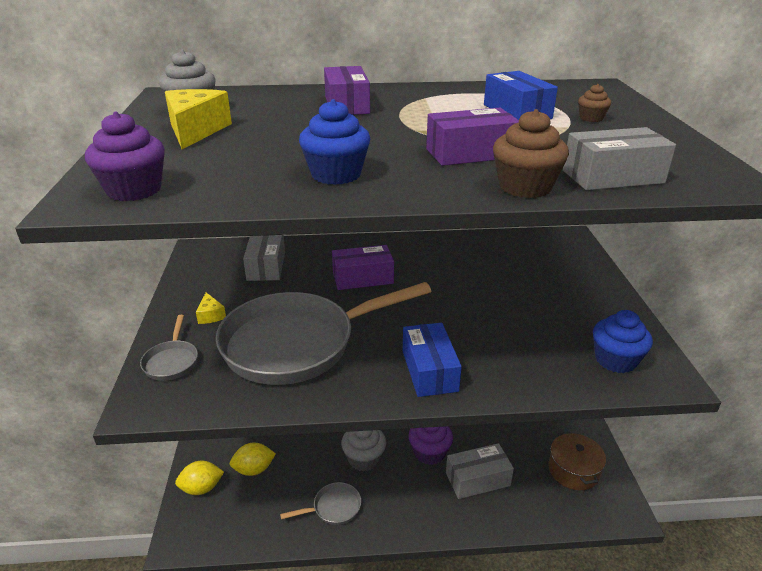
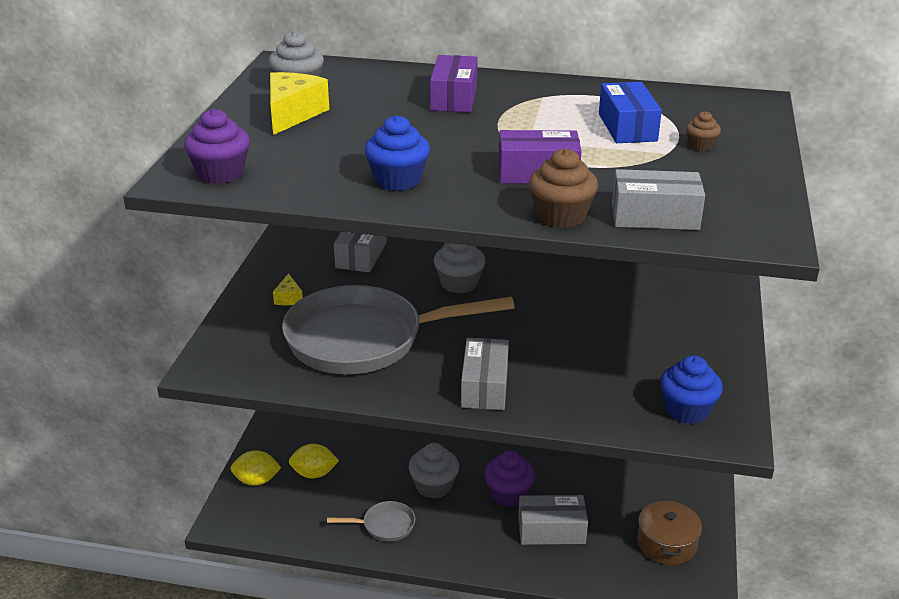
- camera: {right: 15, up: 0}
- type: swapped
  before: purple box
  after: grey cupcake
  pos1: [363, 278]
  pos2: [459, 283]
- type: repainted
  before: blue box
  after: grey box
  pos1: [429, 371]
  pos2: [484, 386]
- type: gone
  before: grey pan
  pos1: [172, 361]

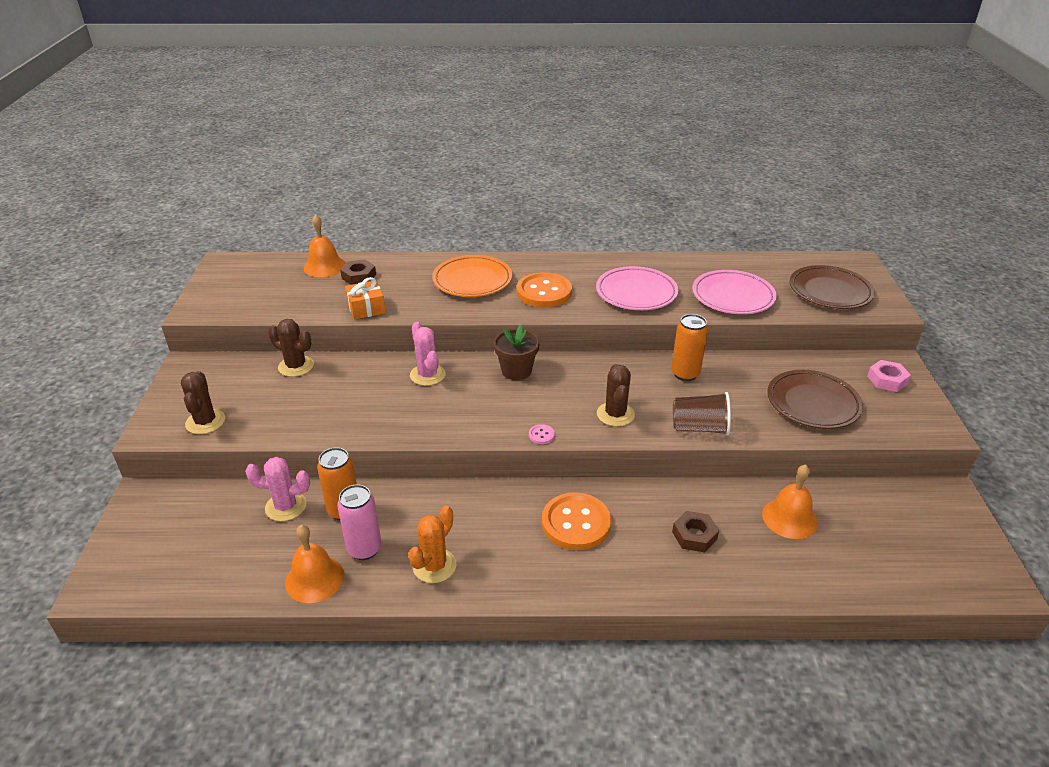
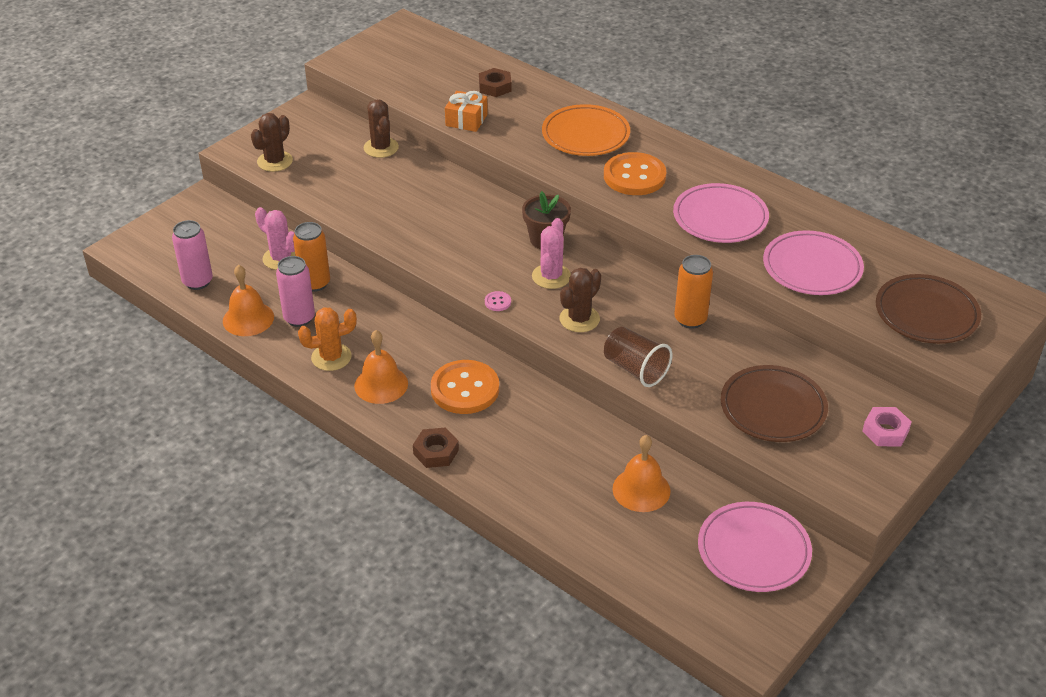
- camera: {right: 40, up: 5}
- type: new
  after: pink can
  pos2: [198, 282]
- type: shifted
  before: orange bell
  pos1: [324, 266]
  pos2: [381, 384]
- type: shifted
  before: brown nut
  pos1: [694, 535]
  pos2: [436, 452]
- type: shifted
  before: pink cactus
  pos1: [427, 375]
  pos2: [551, 276]
- type: new
  after: pink plate
  pos2: [753, 551]

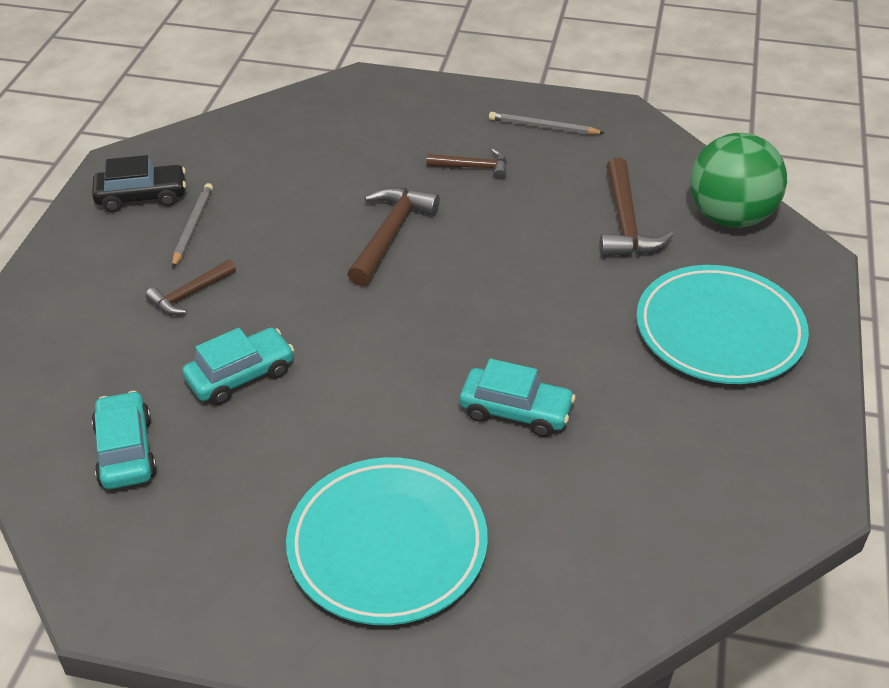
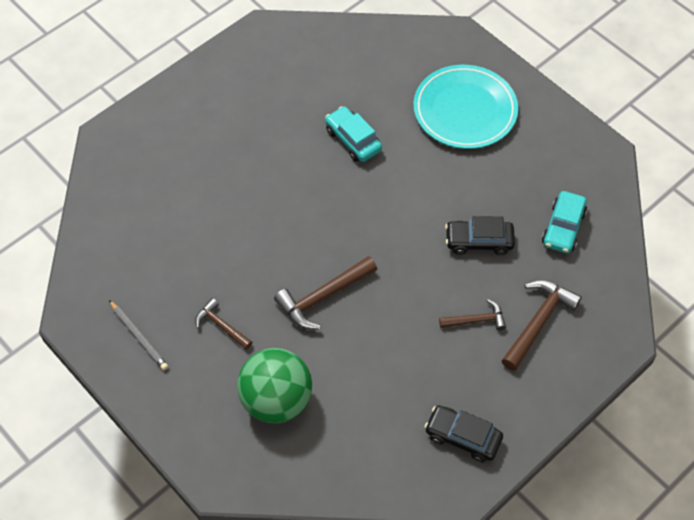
- camera: {right: -145, up: 15}
- type: shifted
  before: green ball
  pos1: [729, 217]
  pos2: [276, 400]
- type: repainted
  before: turquoise car
  after: black car
  pos1: [240, 375]
  pos2: [479, 241]
- type: shifted
  before: brown hammer
  pos1: [625, 222]
  pos2: [538, 322]
- type: gone
  before: grey pencil
  pos1: [193, 227]
- type: gone
  before: turquoise plate
  pos1: [719, 331]

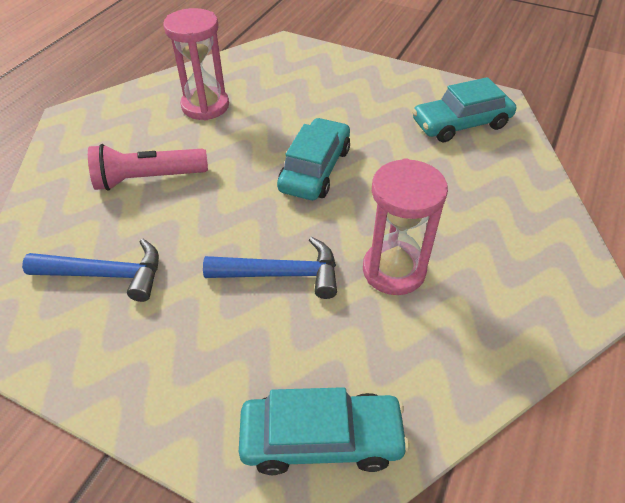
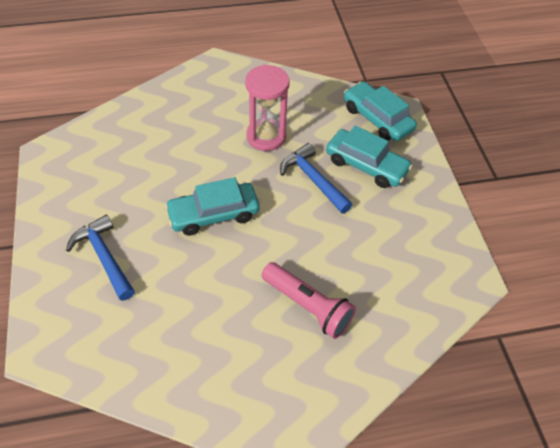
- camera: {right: -130, up: 5}
- type: shifted
  before: blue hammer
  pos1: [106, 274]
  pos2: [104, 257]
- type: shifted
  before: turquoise car
  pos1: [461, 124]
  pos2: [366, 165]
- type: gone
  before: pink hourglass
  pos1: [205, 106]

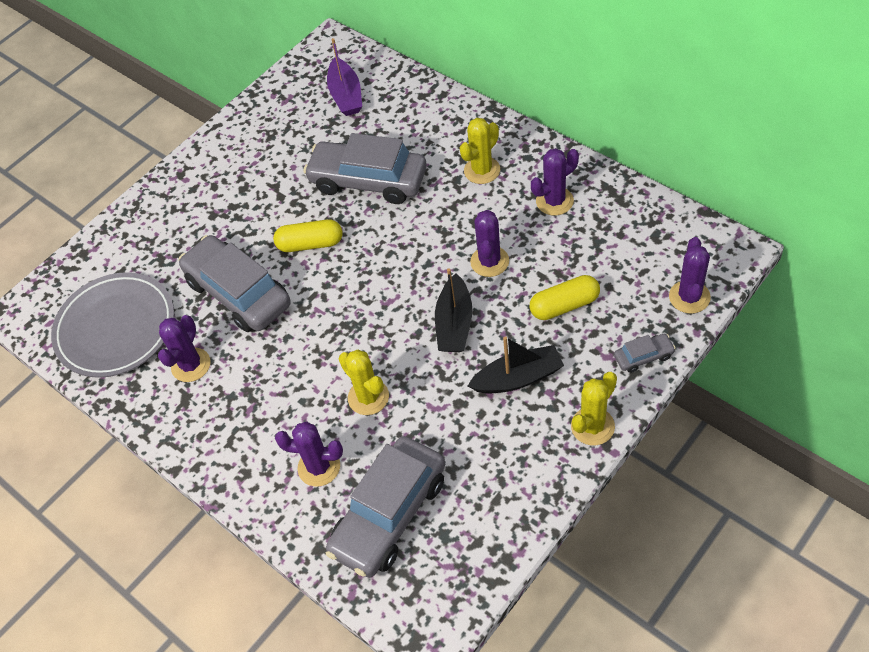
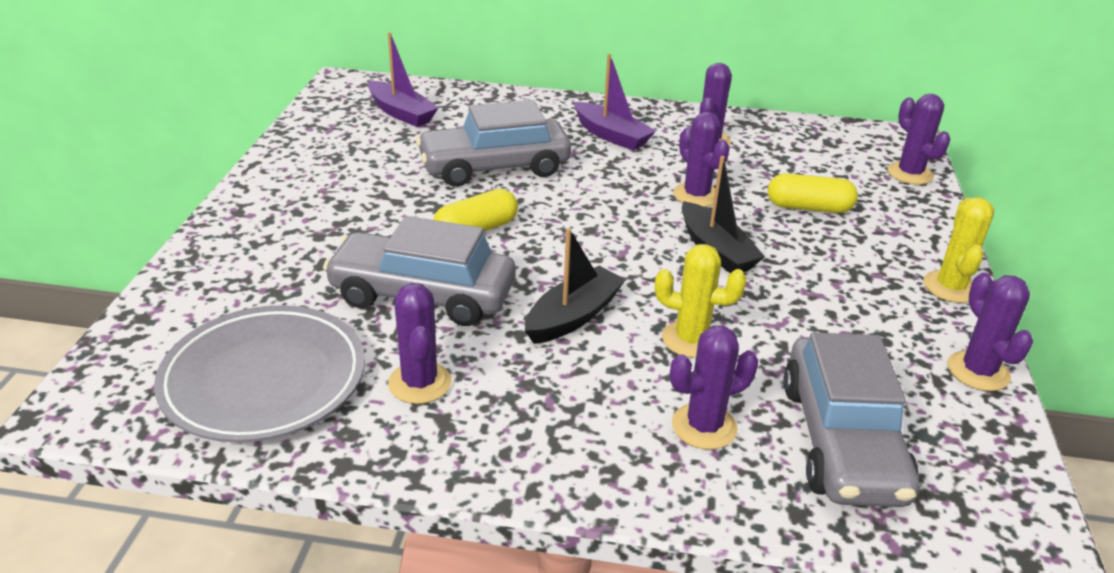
- camera: {right: -40, up: -20}
- type: shifted
  before: black boat
  pos1: [518, 378]
  pos2: [573, 316]
- type: swapped
  before: yellow cactus
  after: purple boat
  pos1: [482, 170]
  pos2: [611, 135]
- type: rotated
  before: yellow capsule
  pos1: [564, 305]
  pos2: [808, 207]
  turn: 60
- type: new
  after: purple cactus
  pos2: [978, 371]
- type: gone
  before: grey car
  pos1: [643, 356]

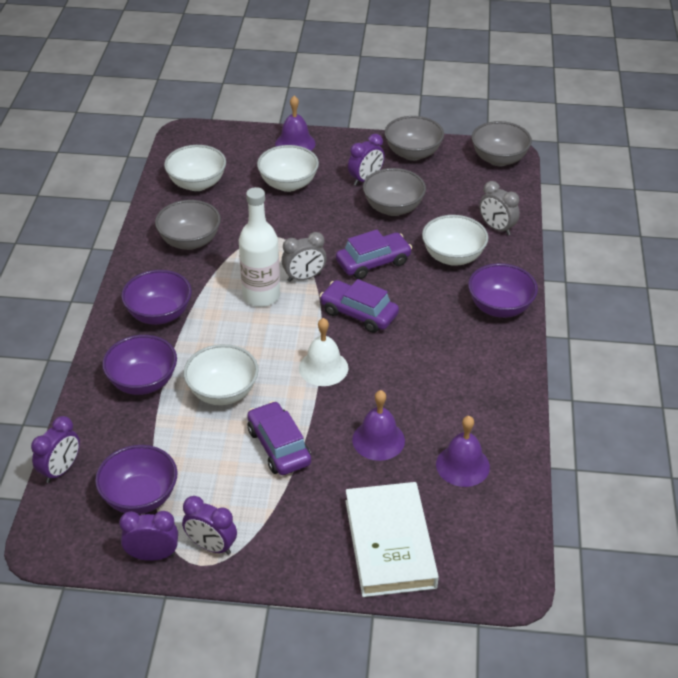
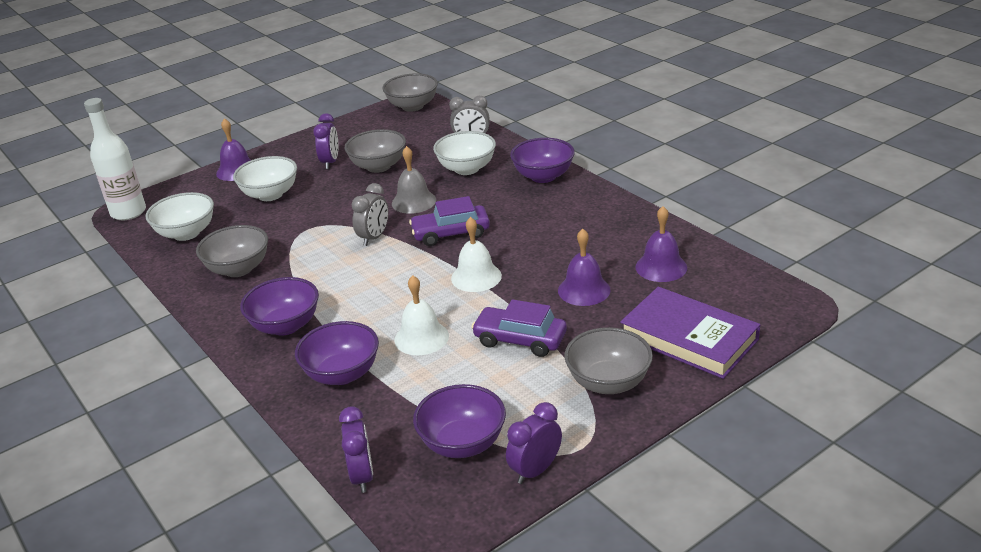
- camera: {right: -40, up: -10}
- type: shifted
  before: white bottle
  pos1: [261, 296]
  pos2: [128, 212]
- type: swapped
  before: purple car
  after: grey bell
  pos1: [373, 262]
  pos2: [413, 201]
- type: swapped
  before: white bowl
  after: white bell
  pos1: [223, 392]
  pos2: [421, 337]
- type: shifted
  before: grey bowl
  pos1: [413, 153]
  pos2: [608, 382]
- type: repainted
  before: white book
  after: purple book
  pos1: [390, 543]
  pos2: [689, 338]
- type: gone
  before: purple clock
  pos1: [211, 546]

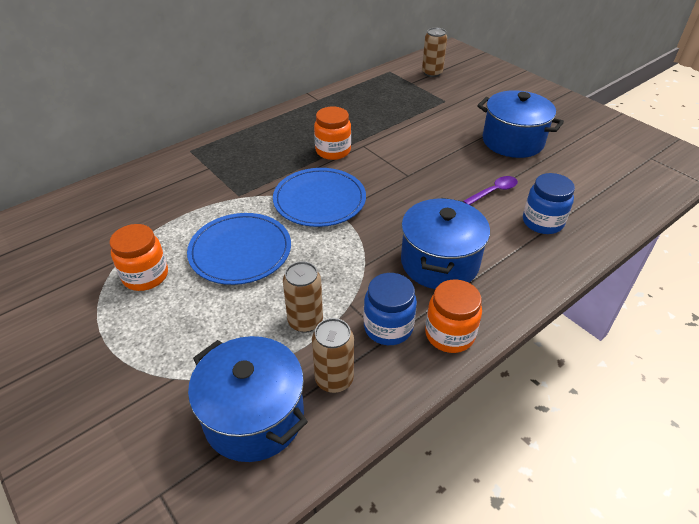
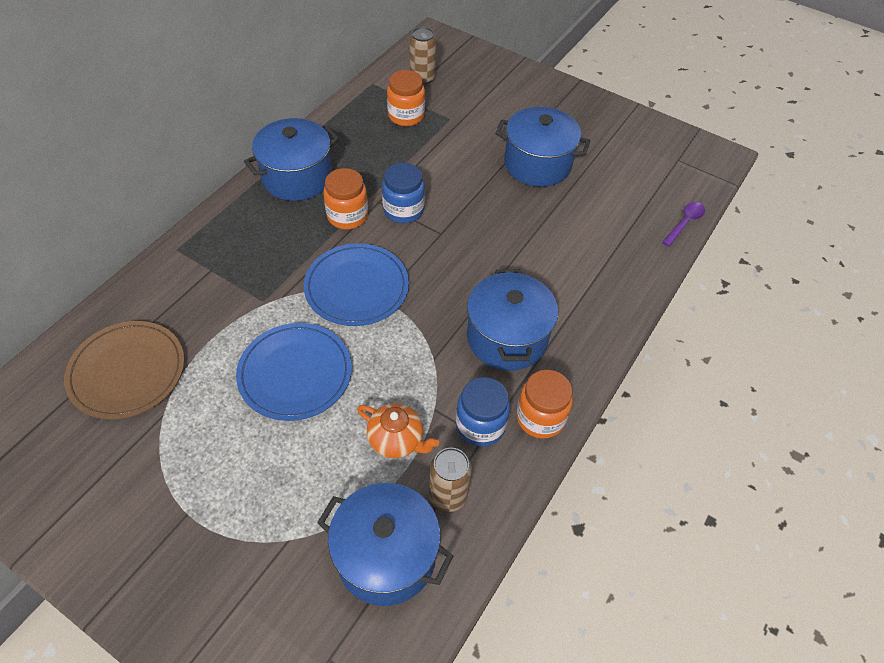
- camera: {right: -20, up: 10}
- type: new
  after: brown plate
  pos2: [127, 372]
- type: new
  after: blue pot
  pos2: [297, 177]
- type: swapped
  before: brown can
  after: orange teapot
  pos1: [305, 321]
  pos2: [397, 440]
- type: shifted
  before: blue jar
  pos1: [542, 222]
  pos2: [403, 210]
- type: shifted
  before: orange jar
  pos1: [145, 276]
  pos2: [406, 116]
- type: shifted
  before: purple spoon
  pos1: [494, 191]
  pos2: [684, 223]

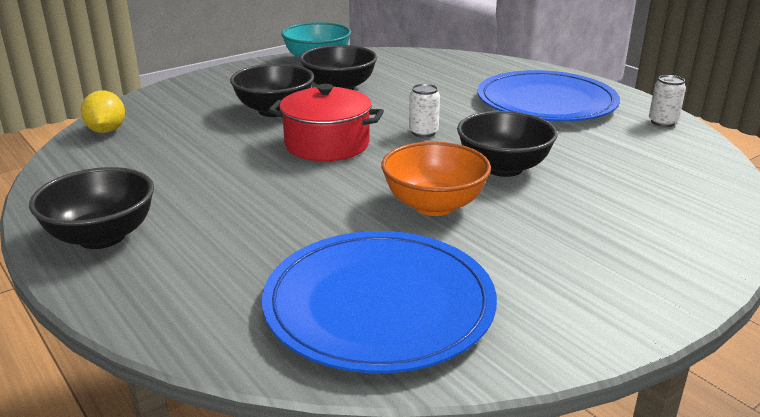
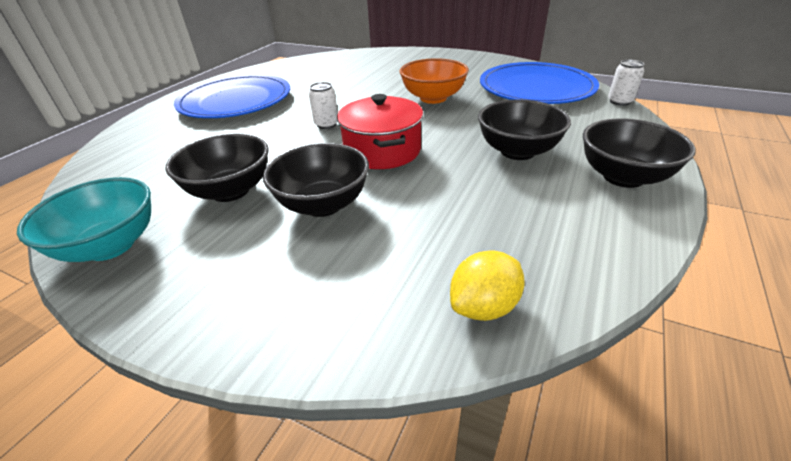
- camera: {right: -115, up: 10}
- type: shifted
  before: black bowl
  pos1: [503, 168]
  pos2: [517, 151]
- type: shifted
  before: white can
  pos1: [662, 122]
  pos2: [620, 101]

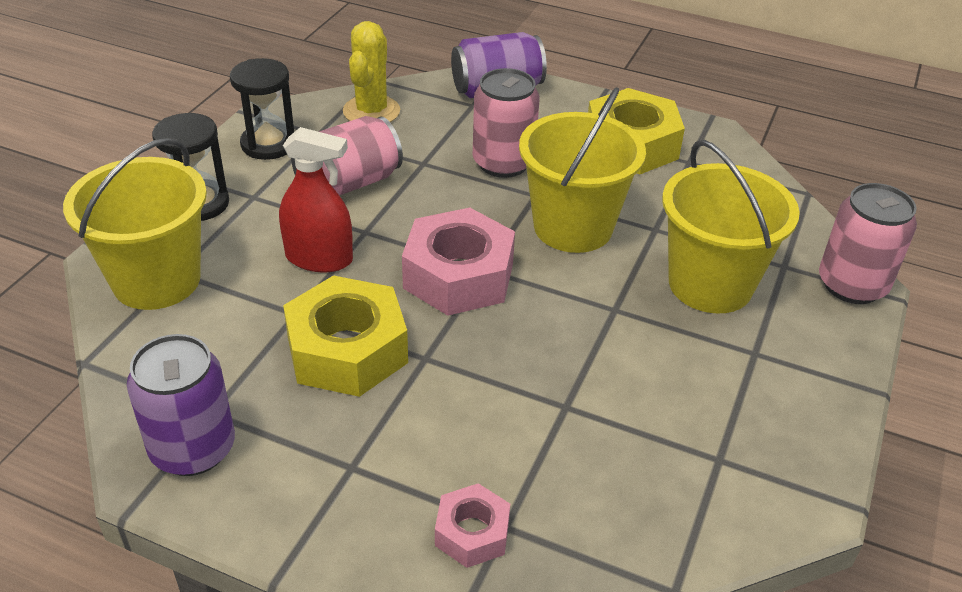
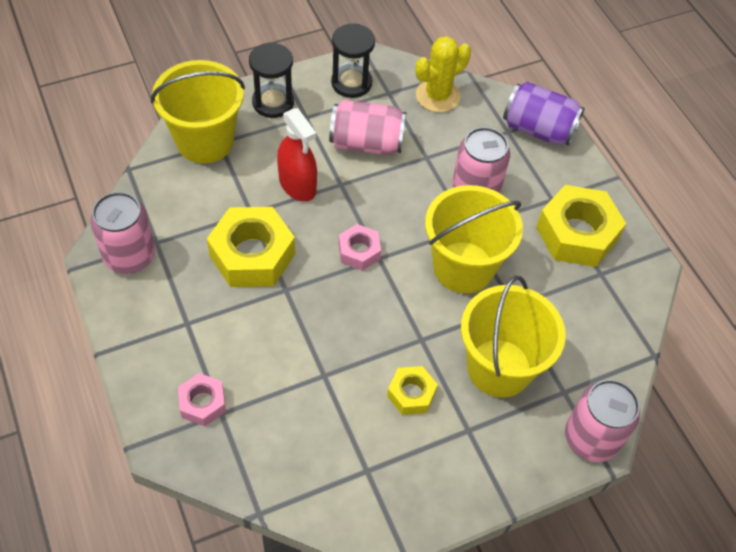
- camera: {right: 40, up: 15}
- type: repainted
  before: purple can
  after: pink can
  pos1: [193, 449]
  pos2: [130, 256]
- type: scaled
  before: pink nut
  pos1: [458, 276]
  pos2: [359, 251]
  scale: 0.54
- type: new
  after: yellow nut
  pos2: [411, 394]

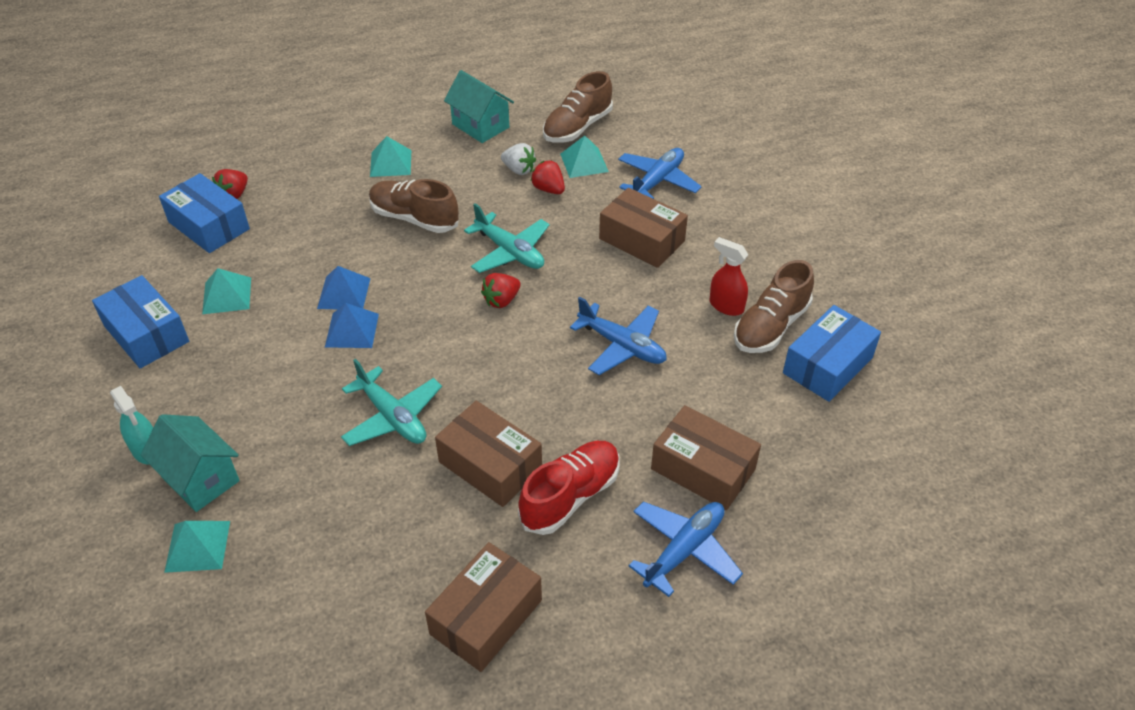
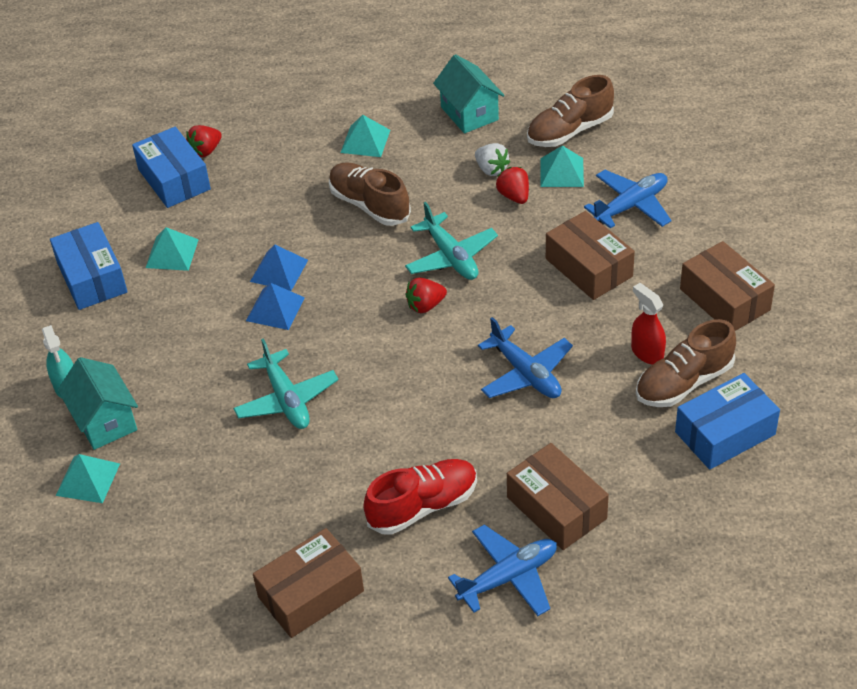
- camera: {right: 20, up: 0}
- type: shifted
  before: brown box
  pos1: [490, 465]
  pos2: [724, 299]

